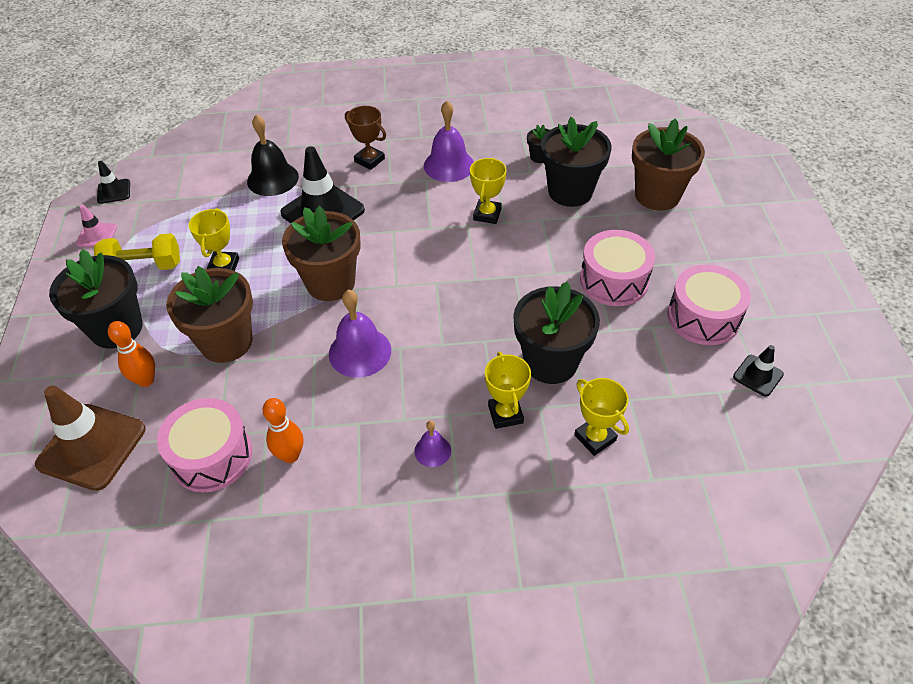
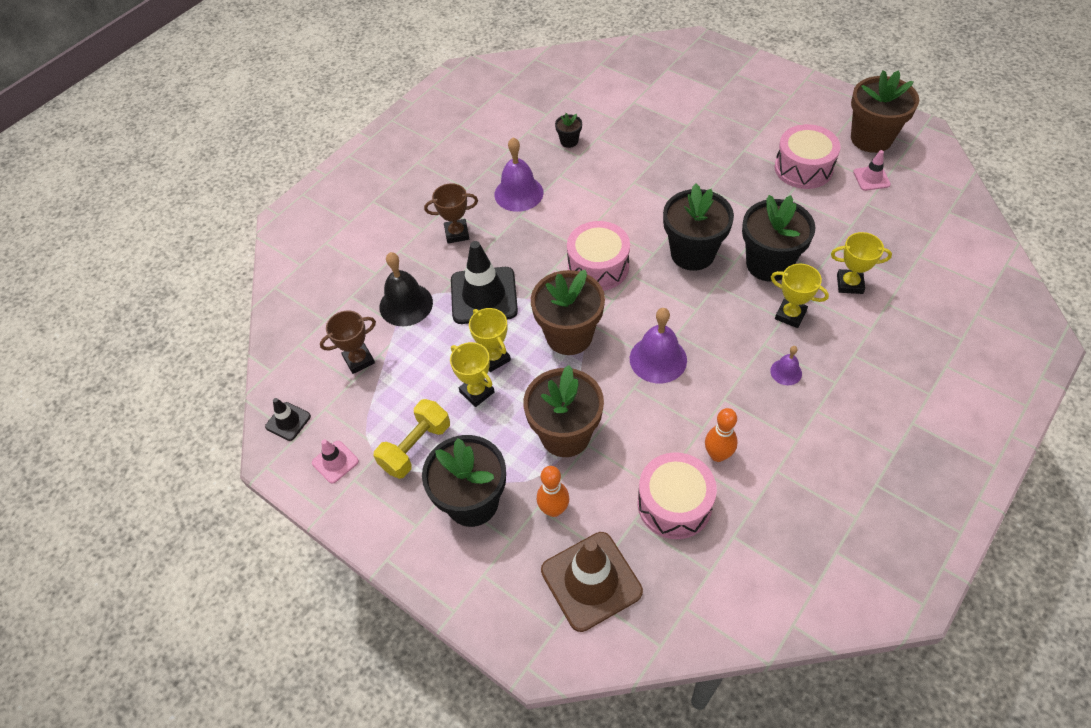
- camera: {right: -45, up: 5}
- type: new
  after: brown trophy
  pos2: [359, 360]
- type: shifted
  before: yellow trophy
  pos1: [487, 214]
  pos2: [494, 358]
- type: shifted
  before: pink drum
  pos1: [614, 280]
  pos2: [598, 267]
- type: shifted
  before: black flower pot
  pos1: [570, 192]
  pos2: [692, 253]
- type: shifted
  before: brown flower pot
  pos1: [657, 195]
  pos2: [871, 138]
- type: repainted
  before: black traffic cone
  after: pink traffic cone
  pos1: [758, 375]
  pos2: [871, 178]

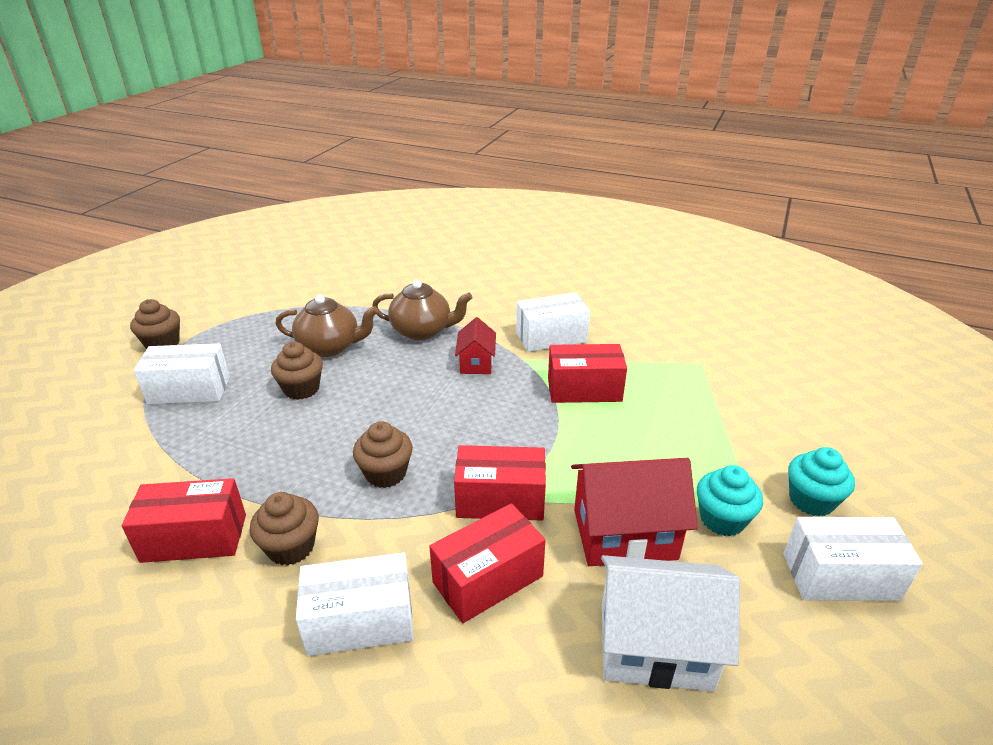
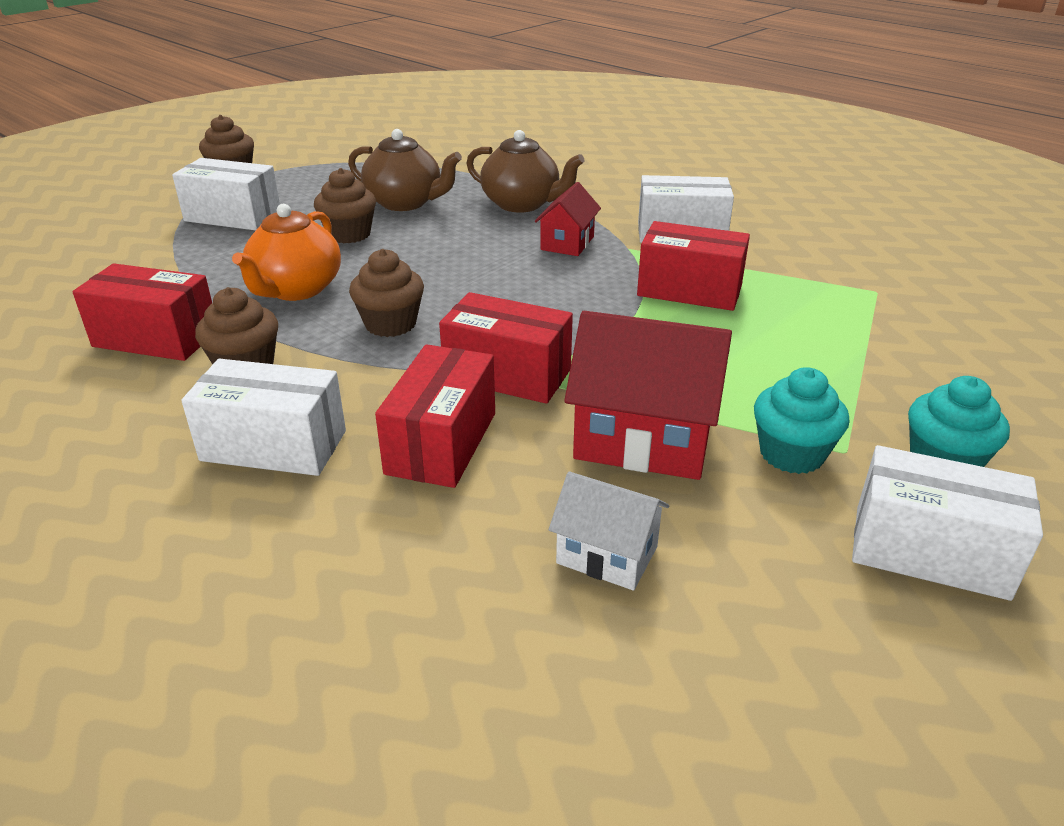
- camera: {right: 20, up: 0}
- type: new
  after: orange teapot
  pos2: [295, 289]
- type: rotated
  before: red box
  pos1: [488, 579]
  pos2: [442, 443]
  turn: -60
- type: scaled
  before: white house
  pos1: [655, 646]
  pos2: [607, 555]
  scale: 0.57

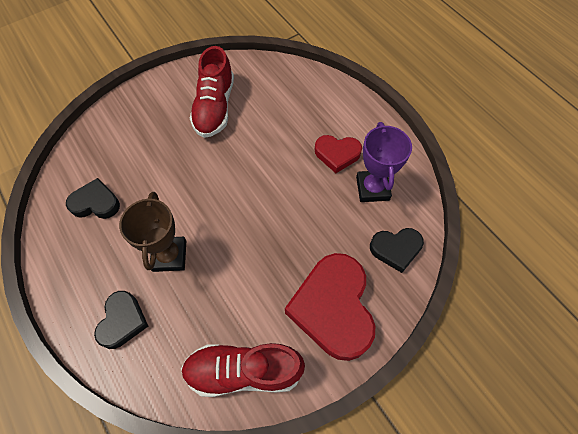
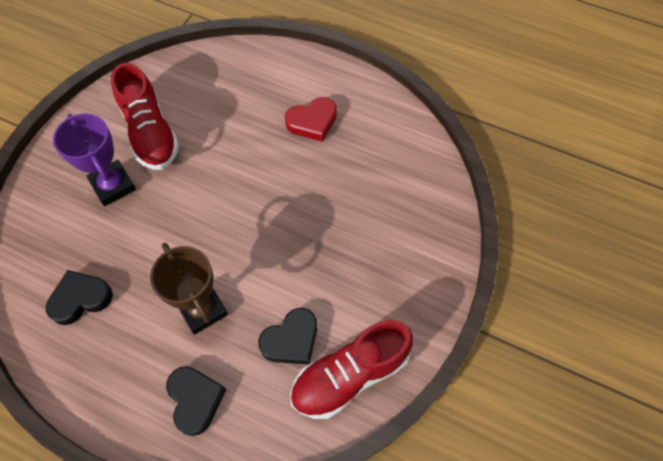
- camera: {right: -30, up: 0}
- type: shifted
  before: purple trophy
  pos1: [372, 188]
  pos2: [113, 185]
- type: shifted
  before: black heart
  pos1: [396, 249]
  pos2: [291, 340]
- type: gone
  before: red heart
  pos1: [333, 308]

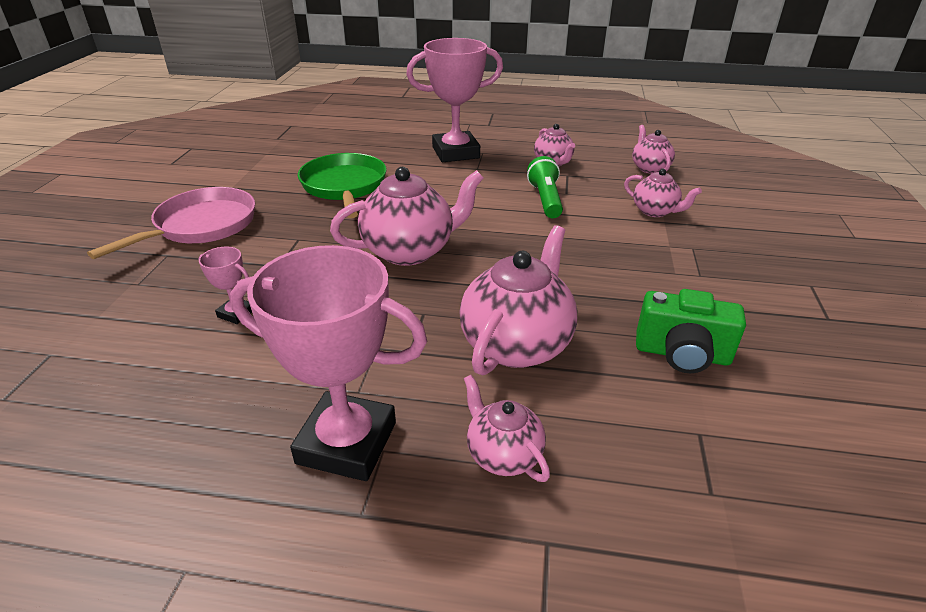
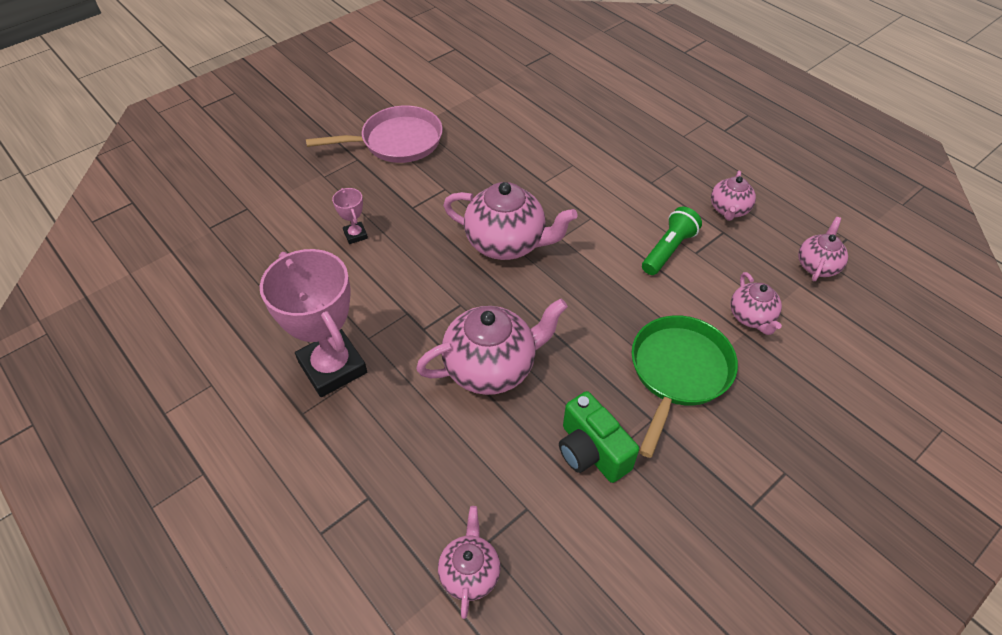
- camera: {right: 40, up: 15}
- type: shifted
  before: pink teapot
  pos1: [503, 454]
  pos2: [470, 573]
- type: shifted
  before: green pan
  pos1: [344, 187]
  pos2: [678, 373]
- type: gone
  before: pink trophy
  pos1: [455, 152]

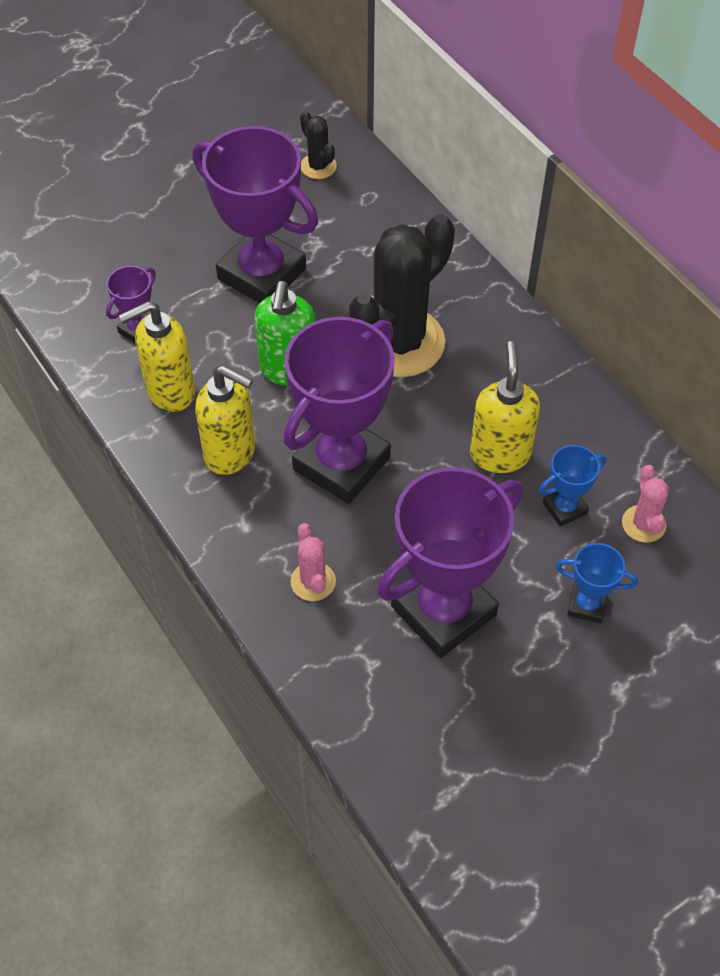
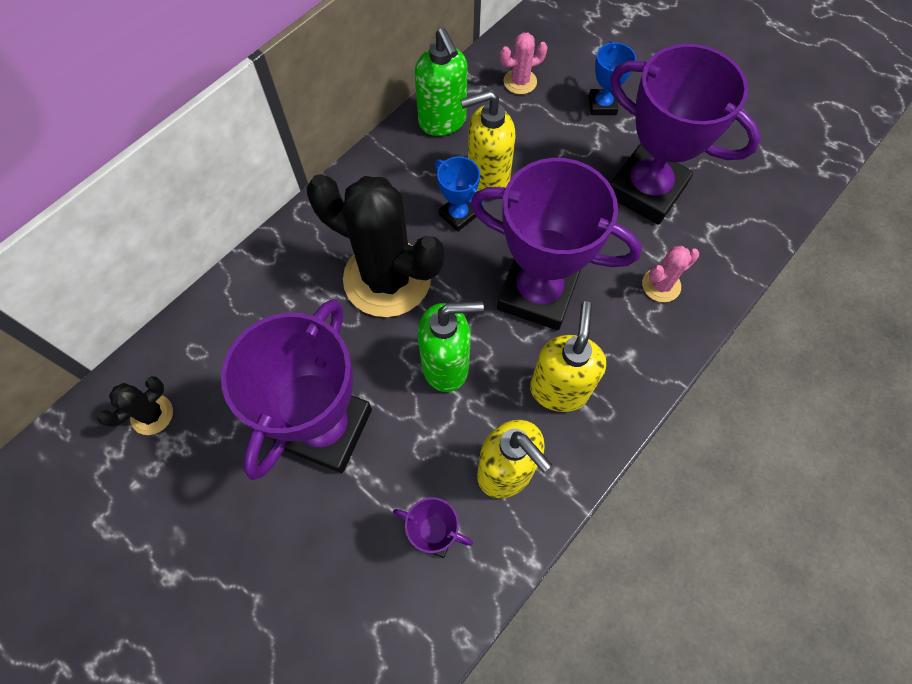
- camera: {right: -105, up: 10}
- type: new
  after: green soap dispenser
  pos2: [442, 122]
- type: shifted
  before: blue trophy
  pos1: [564, 508]
  pos2: [458, 215]

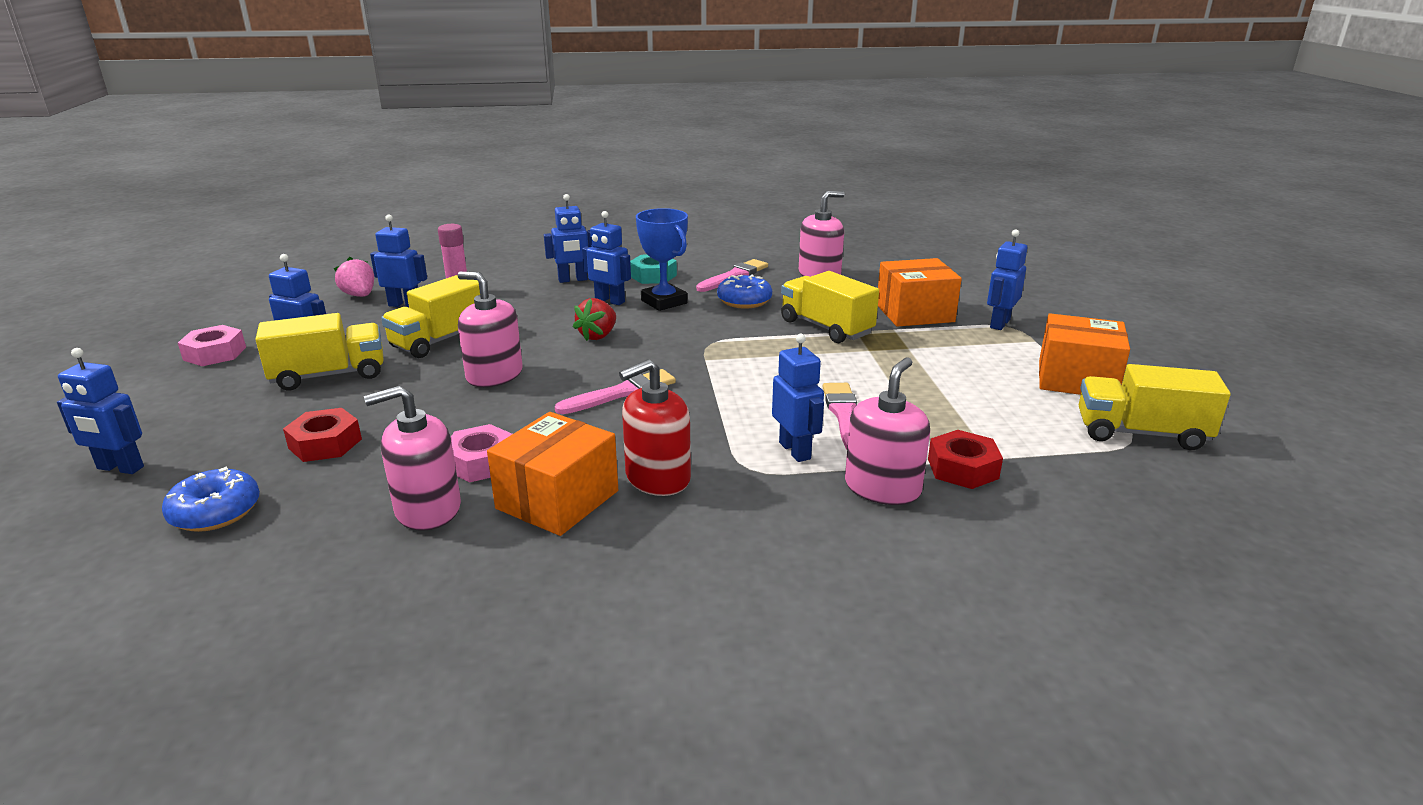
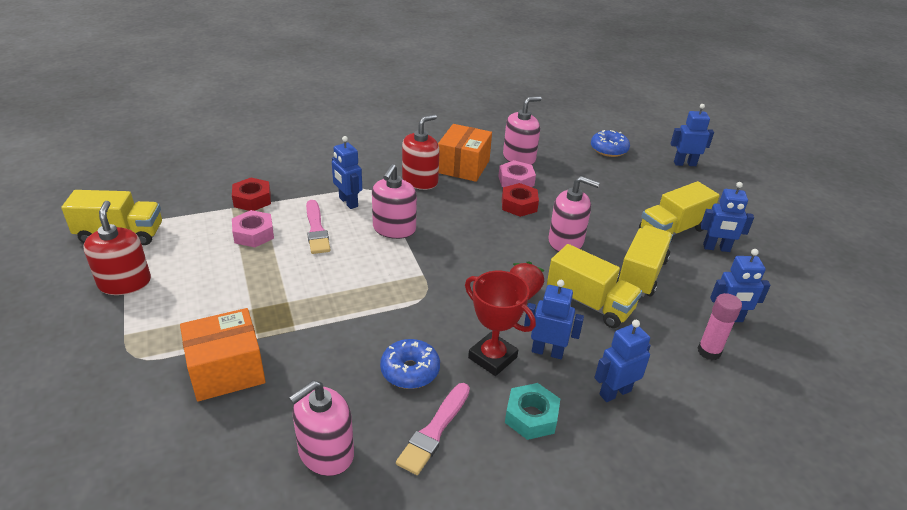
- camera: {right: 165, up: 10}
- type: swapped
  before: orange box
  after: red soap dispenser
  pos1: [1076, 379]
  pos2: [125, 283]
- type: shifted
  before: pink nut
  pos1: [215, 353]
  pos2: [253, 234]
- type: shifted
  before: pink soap dispenser
  pos1: [882, 488]
  pos2: [394, 229]
- type: repainted
  before: blue trophy
  after: red trophy
  pos1: [664, 302]
  pos2: [492, 357]
- type: shifted
  before: red nut
  pos1: [325, 444]
  pos2: [519, 205]
- type: shifted
  before: yellow truck
  pos1: [826, 327]
  pos2: [589, 303]
- type: gone
  before: pink strawberry
  pos1: [359, 295]
- type: gone
  before: pink brush
  pos1: [620, 393]
- type: gone
  before: blue robot
  pos1: [999, 324]

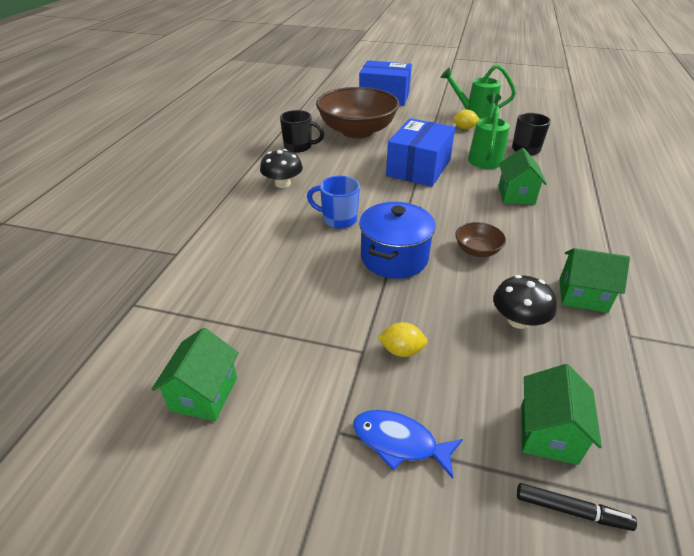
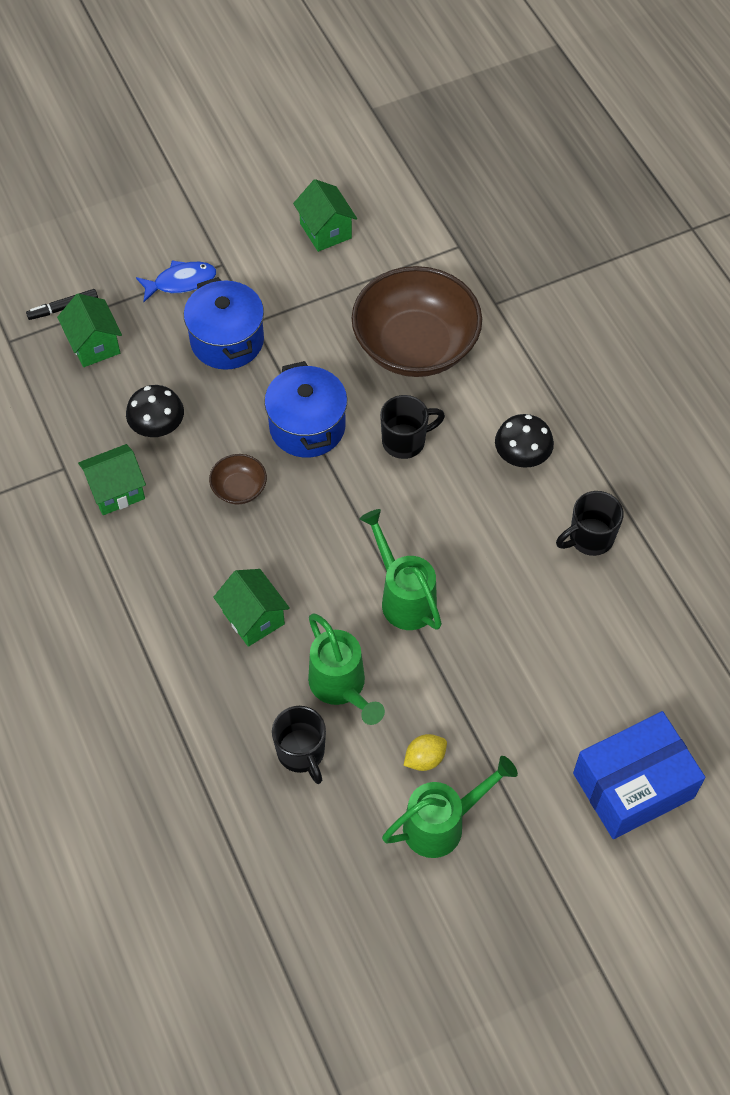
- camera: {right: 140, up: 20}
- type: swapped
  before: yellow lemon
  after: blue pot
  pos1: [401, 350]
  pos2: [227, 341]
- type: shifted
  before: brown bowl
  pos1: [357, 131]
  pos2: [415, 346]
- type: swapped
  before: blue box
  after: green watering can
  pos1: [418, 168]
  pos2: [403, 597]
- type: repainted
  before: blue mug
  after: black mug
  pos1: [338, 219]
  pos2: [405, 441]

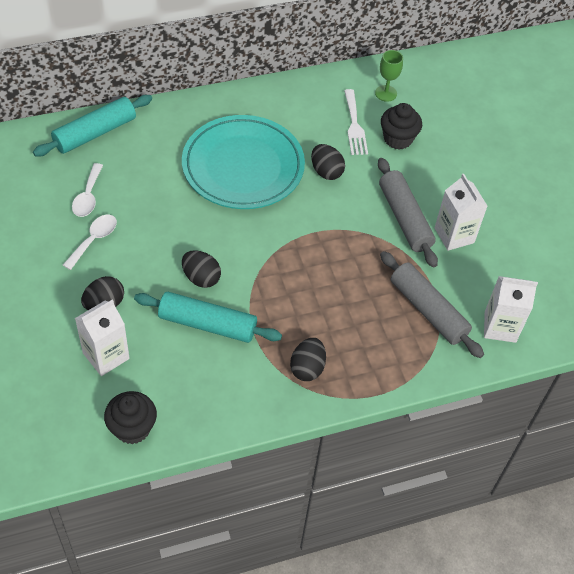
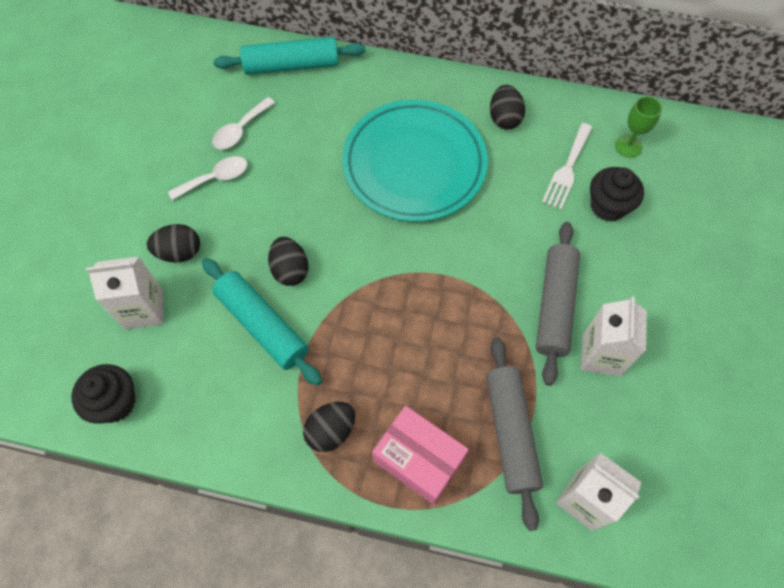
- camera: {right: 35, up: 10}
- type: new
  after: pink box
  pos2: [418, 459]
- type: shifted
  before: black egg
  pos1: [326, 171]
  pos2: [504, 118]

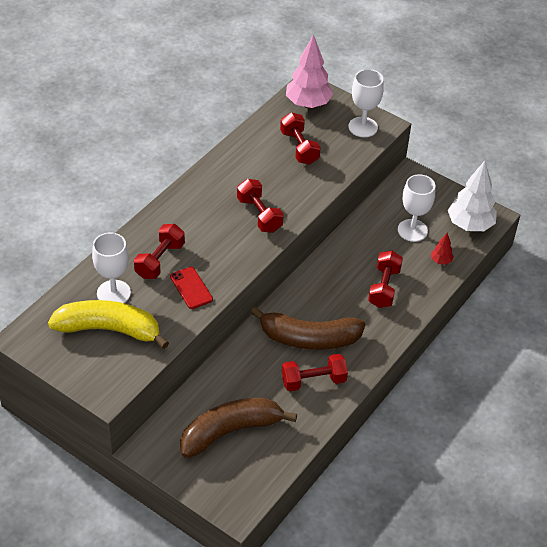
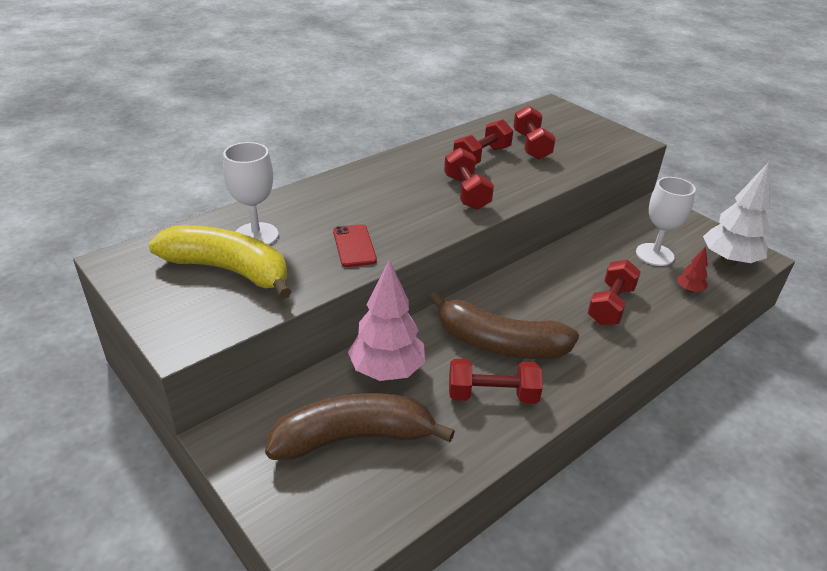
- camera: {right: 15, up: -10}
- type: shifted
  before: pink tree
  pos1: [308, 104]
  pos2: [387, 370]
- type: shifted
  before: red dumbbell
  pos1: [160, 260]
  pos2: [481, 157]
- type: gone
  before: white goblet
  pos1: [363, 127]

